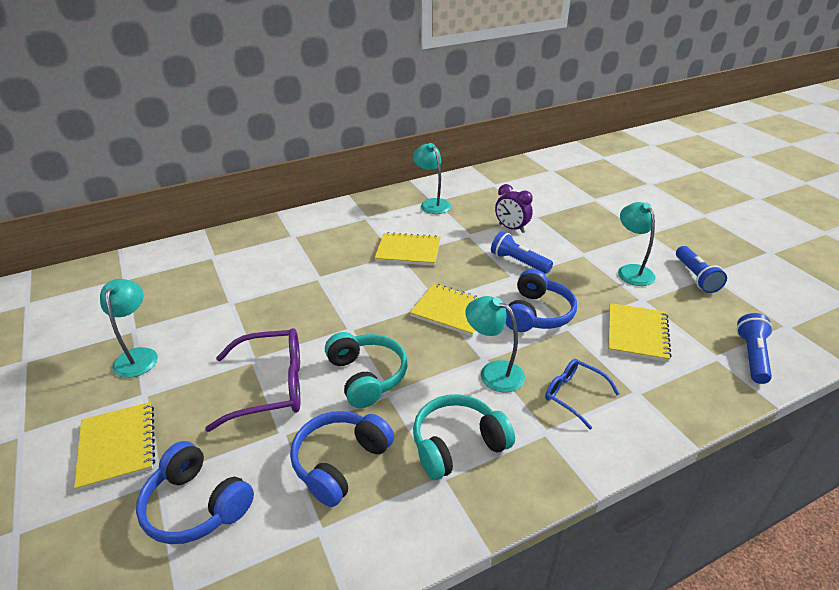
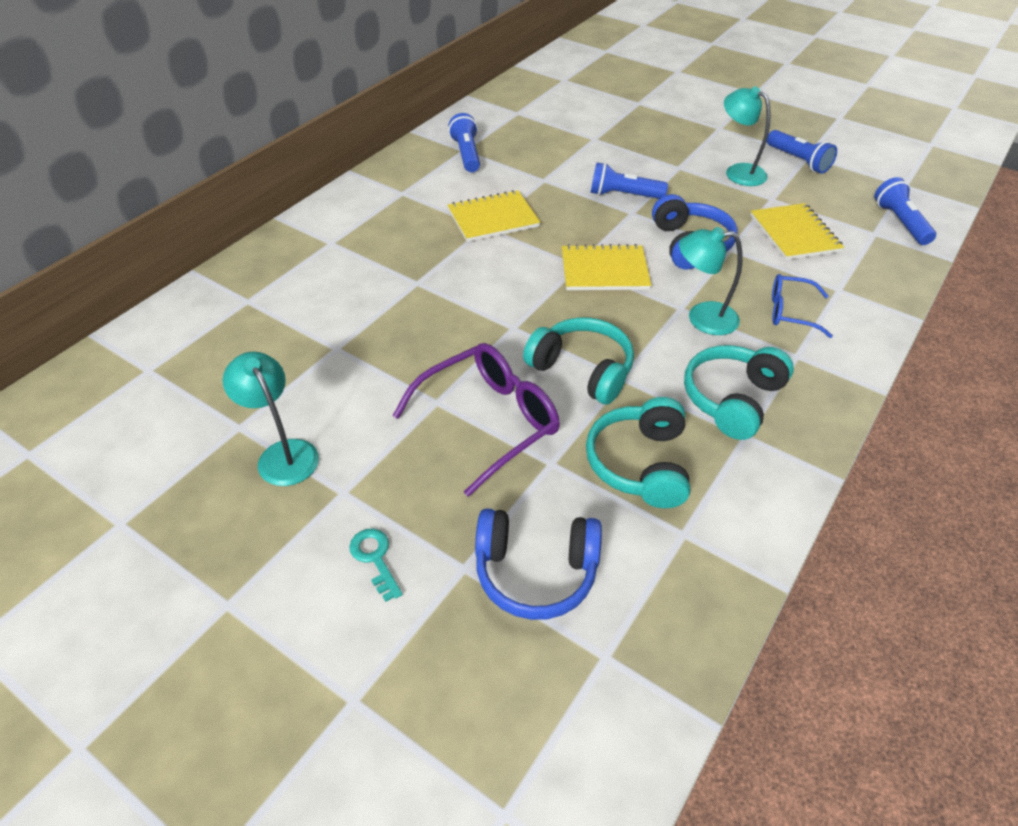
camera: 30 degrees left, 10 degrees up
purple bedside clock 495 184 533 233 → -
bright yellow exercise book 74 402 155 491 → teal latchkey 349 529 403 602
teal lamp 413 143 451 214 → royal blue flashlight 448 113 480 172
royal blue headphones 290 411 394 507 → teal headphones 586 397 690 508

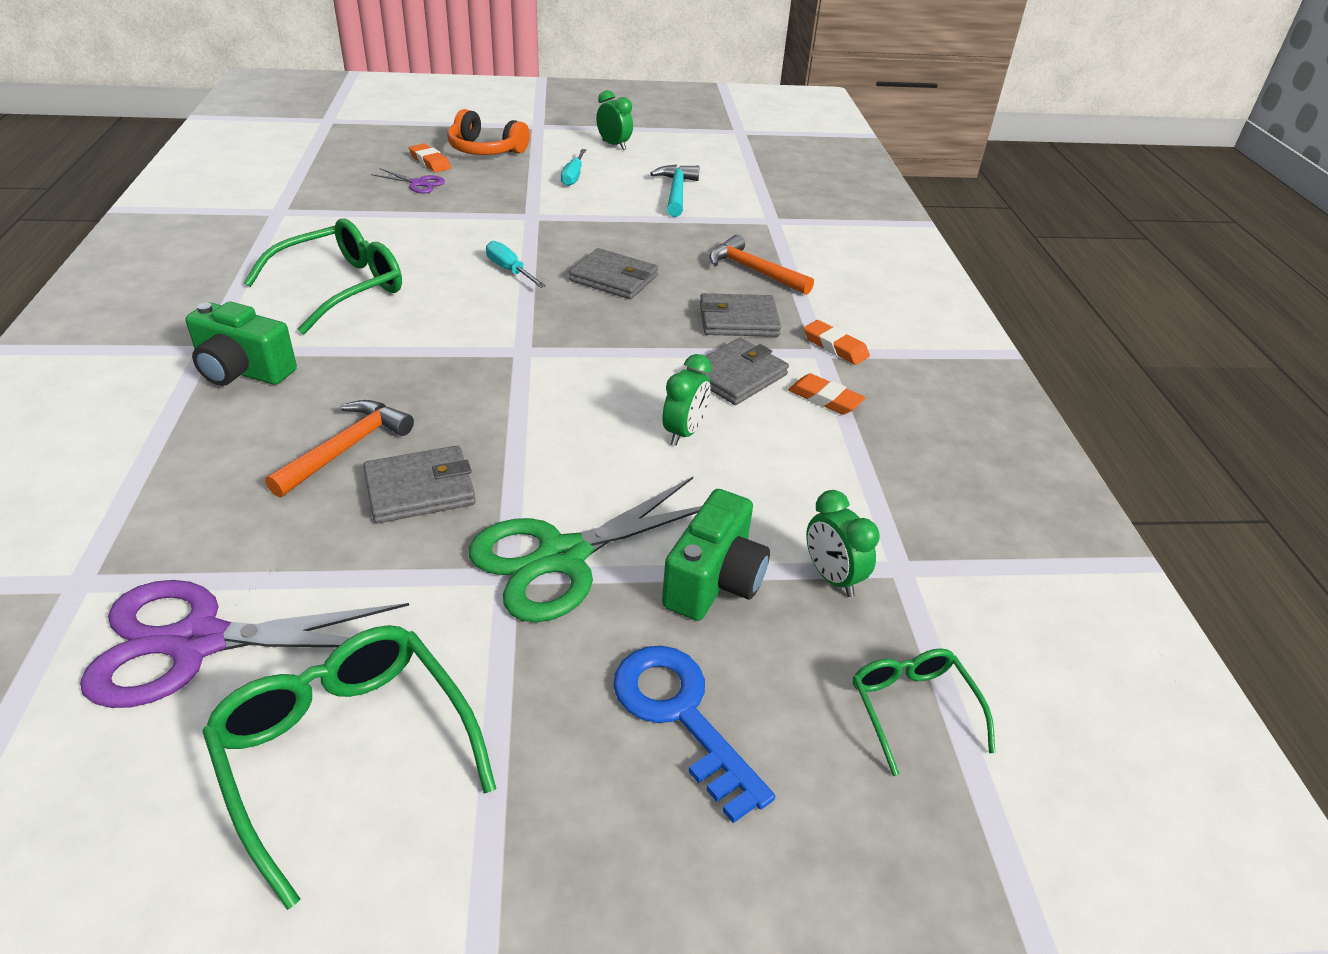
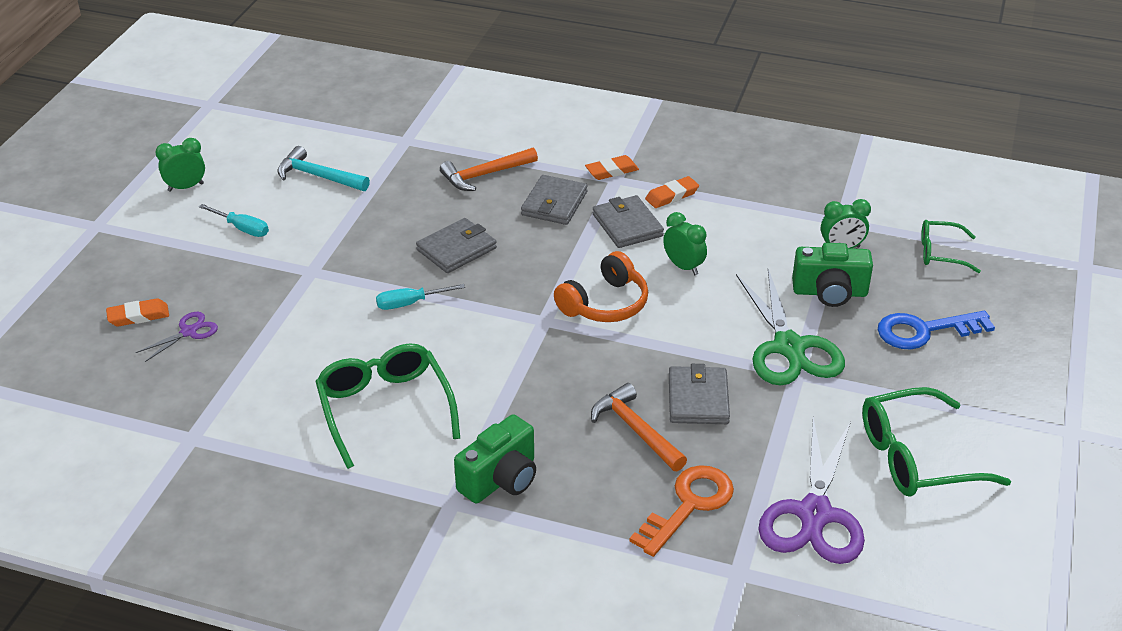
camera: 65 degrees left, 0 degrees up
- → orange latchkey 629 465 734 557
orange headphones 447 109 530 155 → orange headphones 554 251 648 322, moved
leaf-green camera 662 489 770 621 → leaf-green camera 792 243 873 307, 135 degrees clockwise

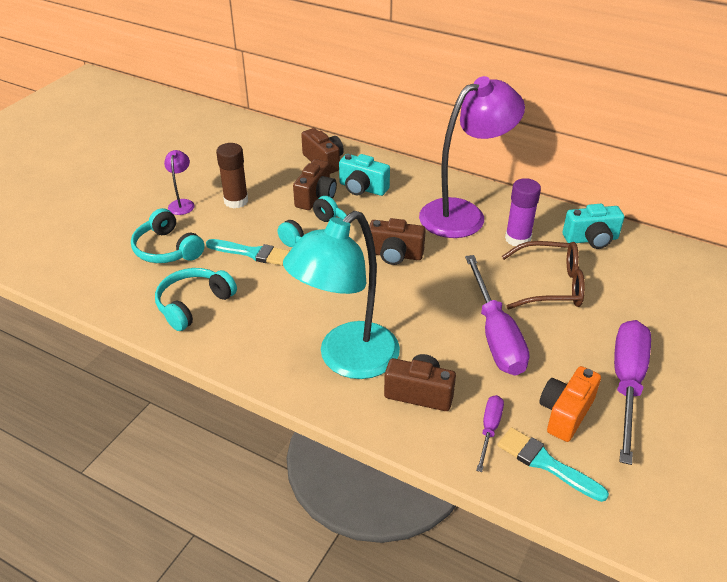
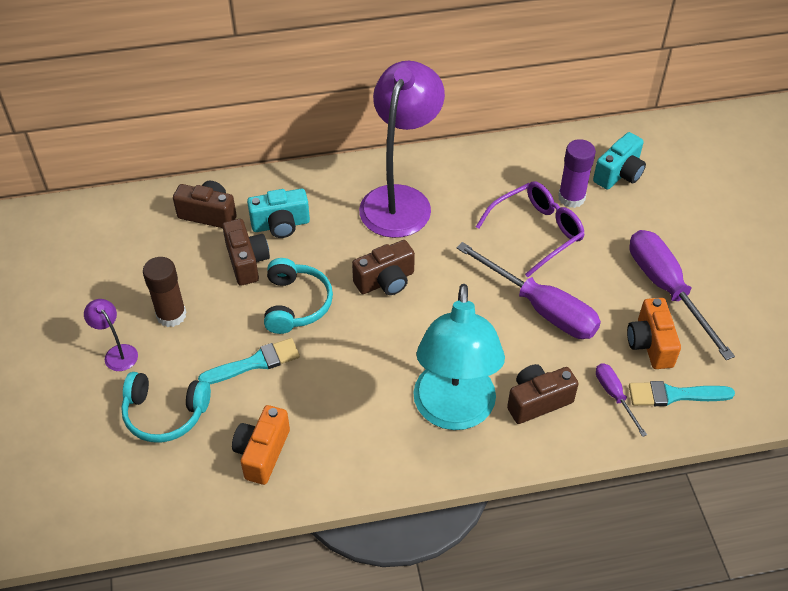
camera: 40 degrees left, 10 degrees up
purple glue stick 505 178 541 246 → purple glue stick 558 139 596 208, moved
teal camera 563 204 624 249 → teal camera 593 132 646 190, moved
teal headphones 155 268 237 331 → orange camera 232 405 290 485
brown glasses 502 241 585 310 → purple glasses 476 181 585 277

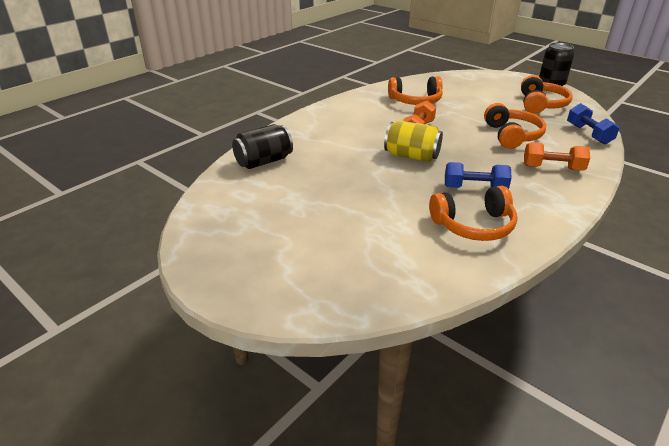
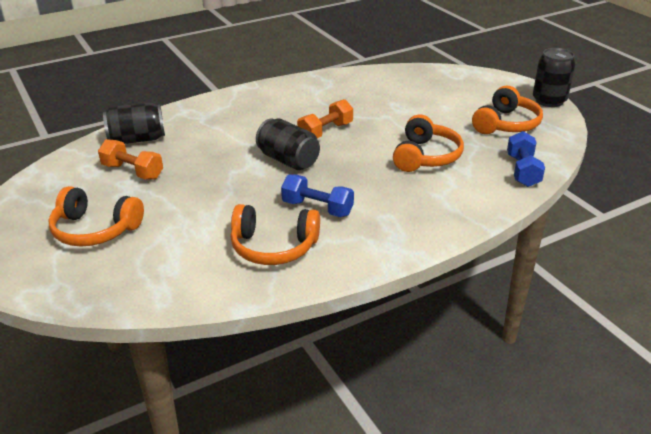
camera: 20 degrees right, 0 degrees up
orange headphones 388 76 443 105 → orange headphones 48 186 144 246, moved
orange hand weight 524 142 590 171 → orange hand weight 98 139 163 180, moved
bright yellow can 384 120 443 162 → ebony can 256 118 320 170

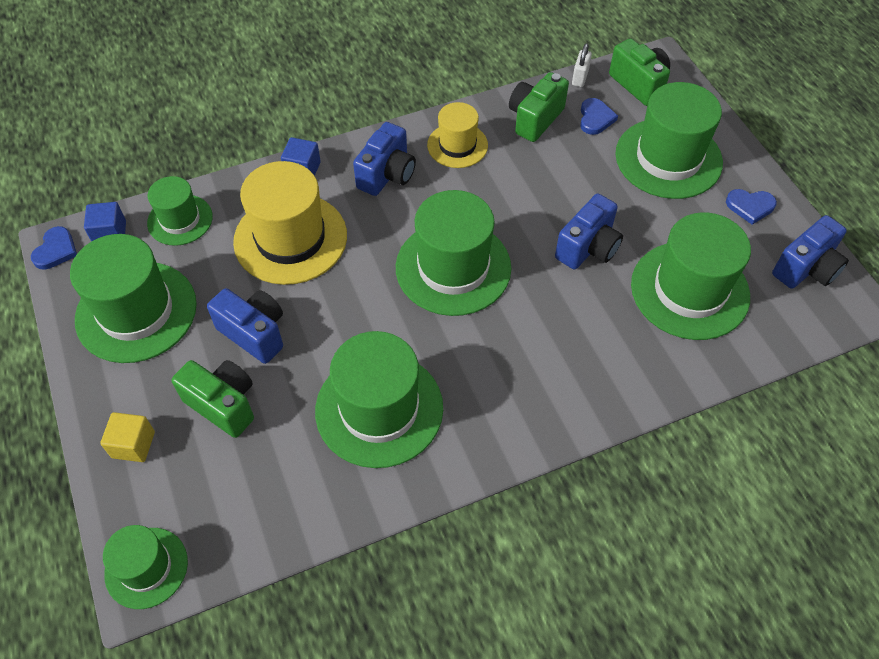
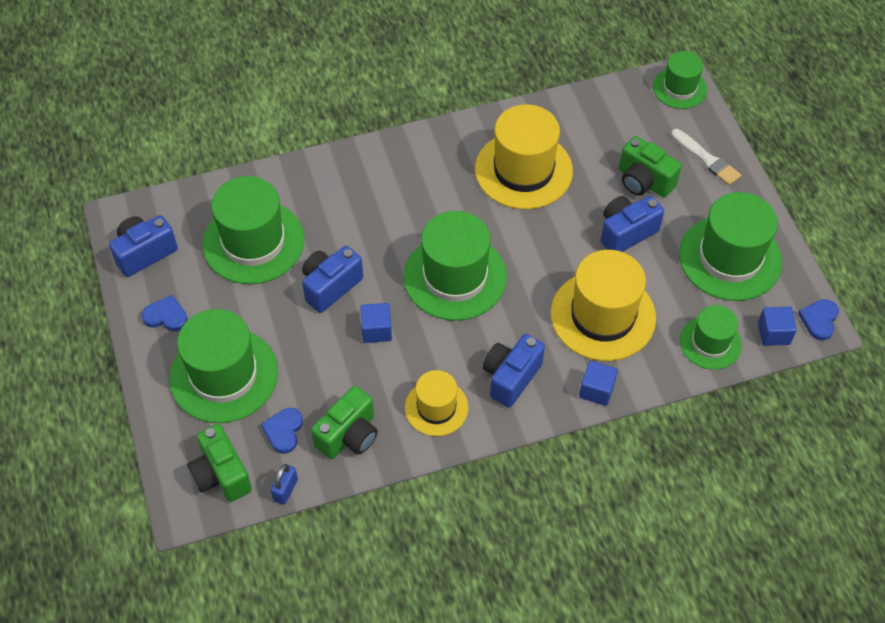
camera: 175 degrees left, 0 degrees up
- → royal blue solid cube 360 303 392 343
bright yellow solid cube 100 412 155 462 → snow-white paintbrush 671 129 741 186
leaf-green tall hat 315 331 443 468 → bright yellow tall hat 475 105 573 209
snow-white padlock 572 43 592 87 → royal blue padlock 270 464 298 505
royal blue camera 207 288 283 364 → royal blue camera 601 196 664 252, 105 degrees clockwise

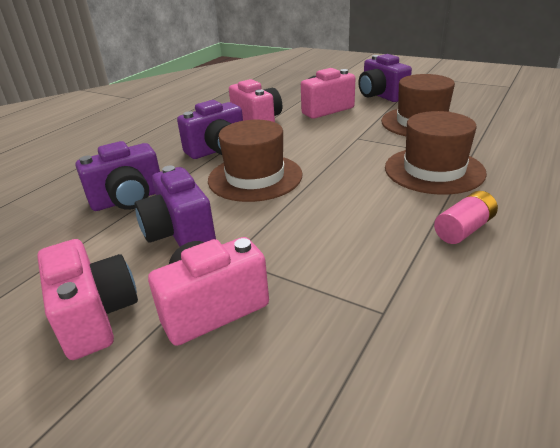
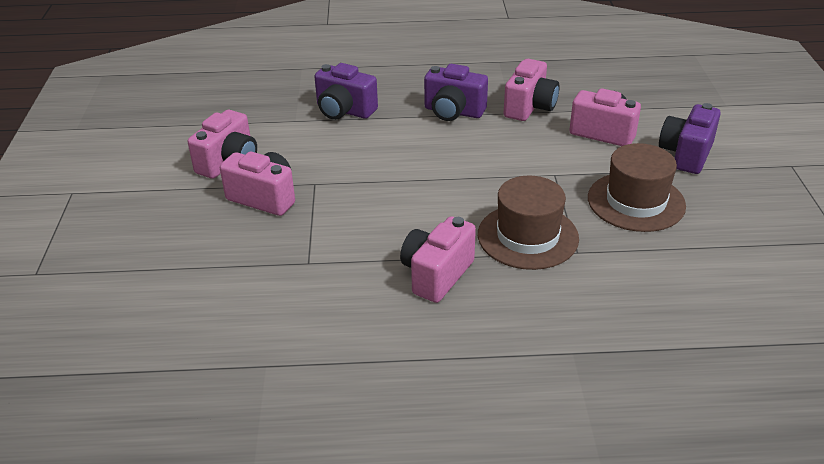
camera: 55 degrees right, 5 degrees up
purple camera 134 166 216 247 → -
brown tall hat 208 120 303 202 → -
rose-pink battery 434 191 498 244 → rose-pink camera 400 216 476 303

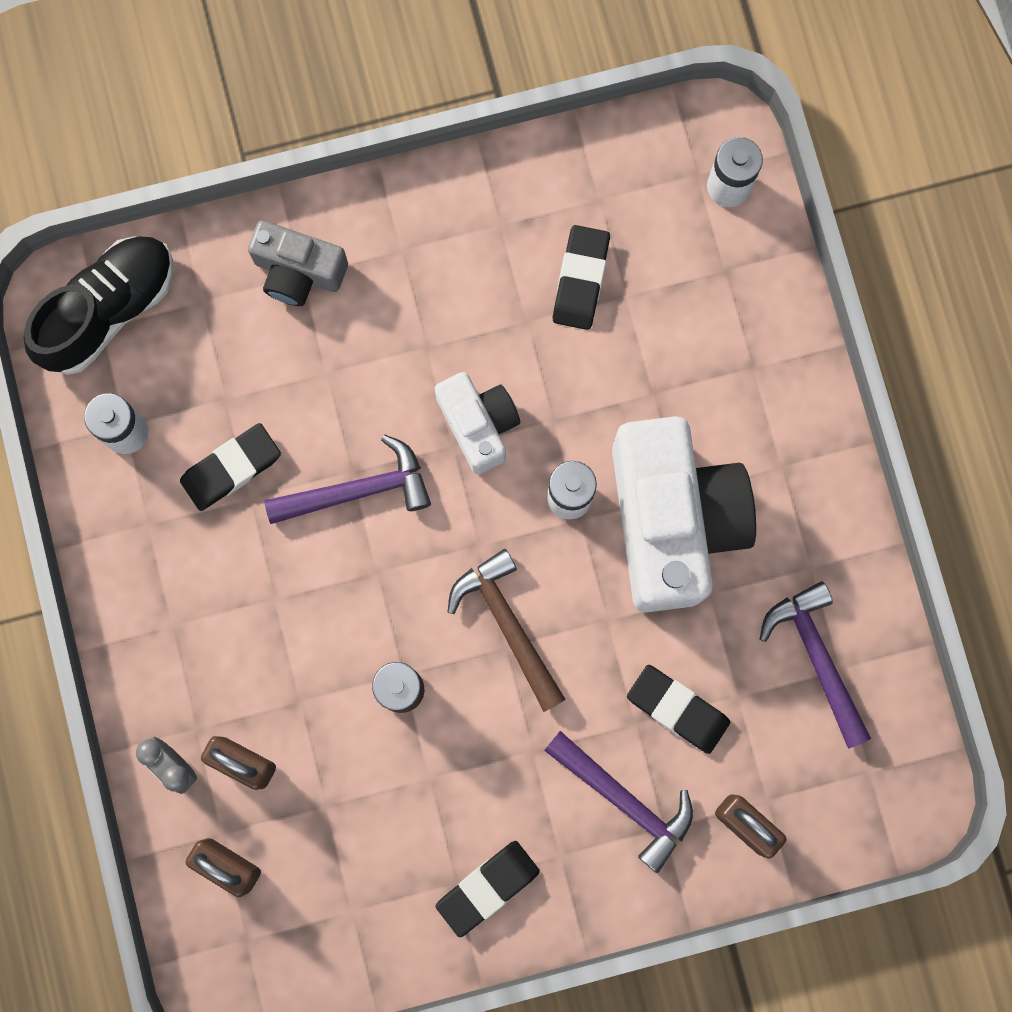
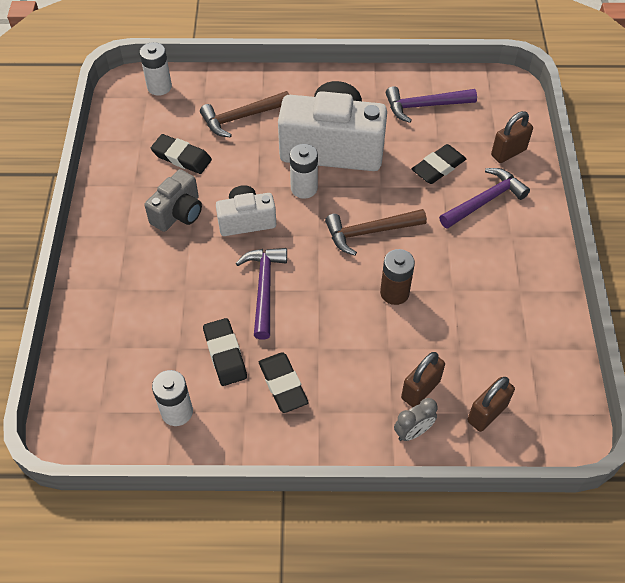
camera: 75 degrees left, 25 degrees down
ebony sneaker 24 236 173 375 → -
- → brown claw hammer 200 91 289 138
gray camera 248 220 348 306 → gray camera 144 169 202 232, moved
ebony eraser 436 841 540 937 → ebony eraser 259 352 308 413, moved

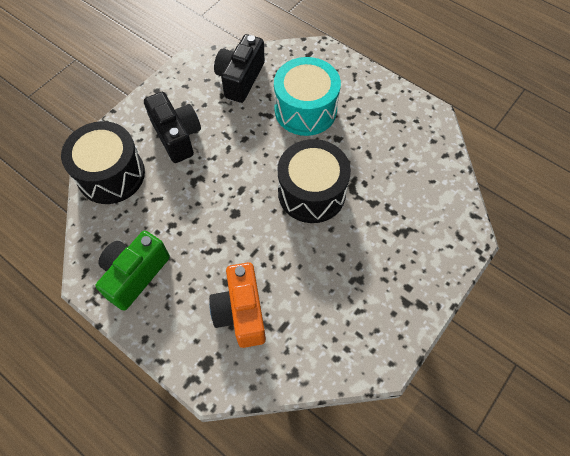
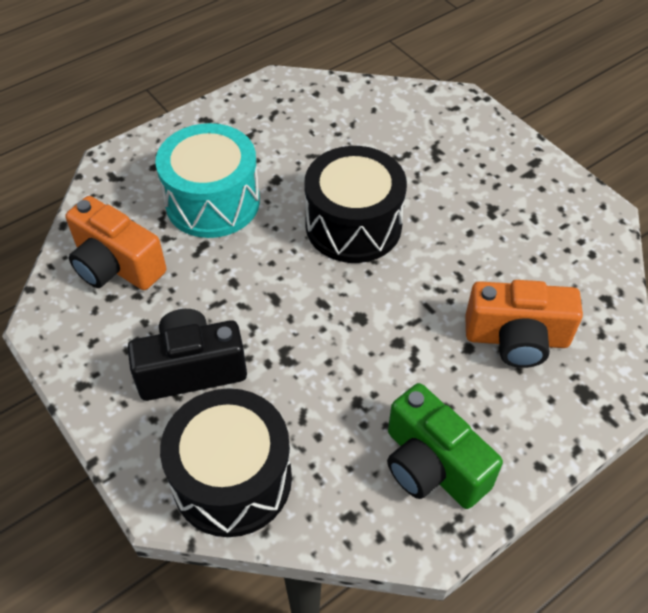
camera: 75 degrees left, 10 degrees down
ebony camera 214 34 265 103 → orange camera 65 196 166 290

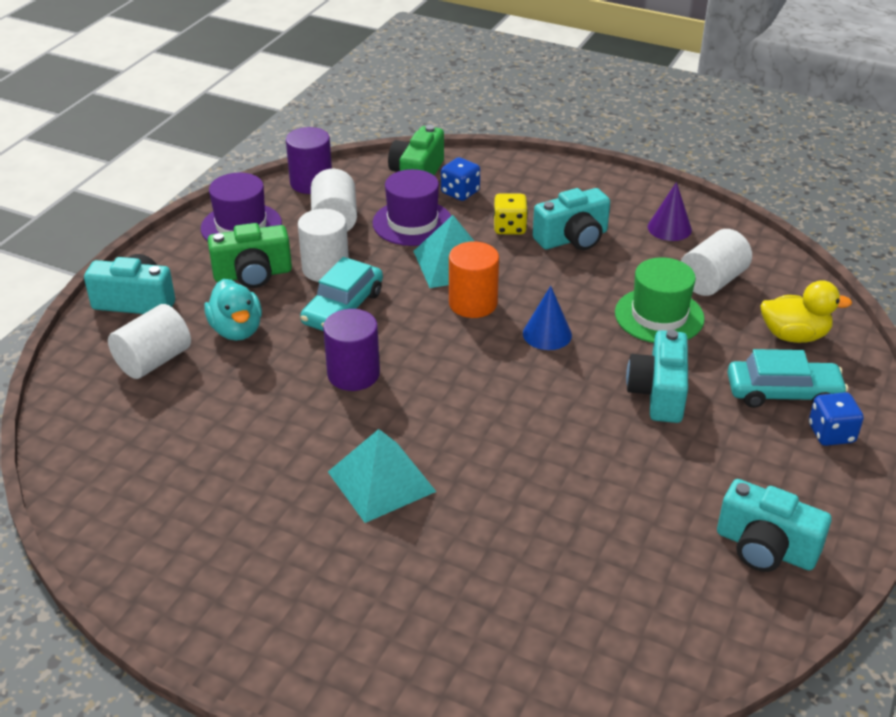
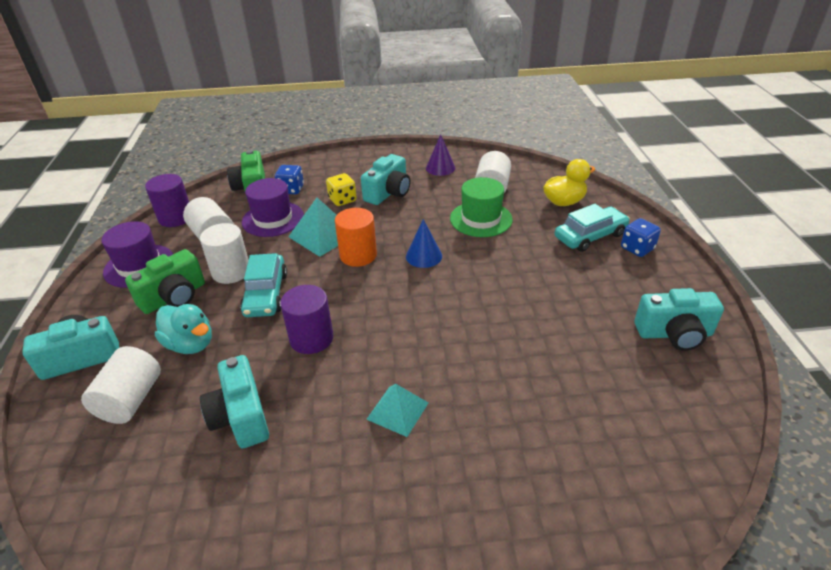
camera: 30 degrees left, 0 degrees up
teal camera 626 330 688 423 → teal camera 200 355 269 448, moved
teal solid pyramid 328 429 436 523 → teal solid pyramid 366 384 429 437, x0.67

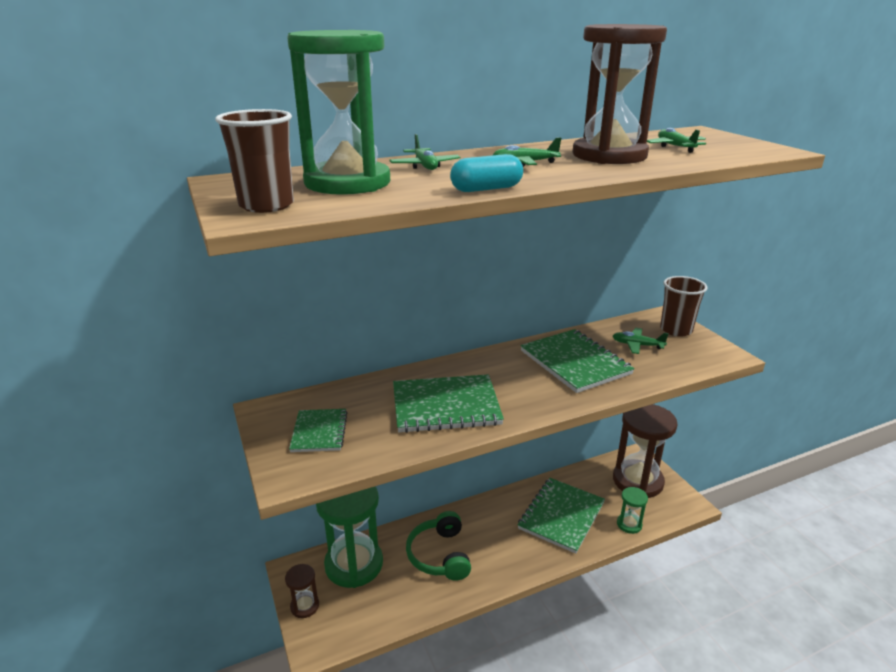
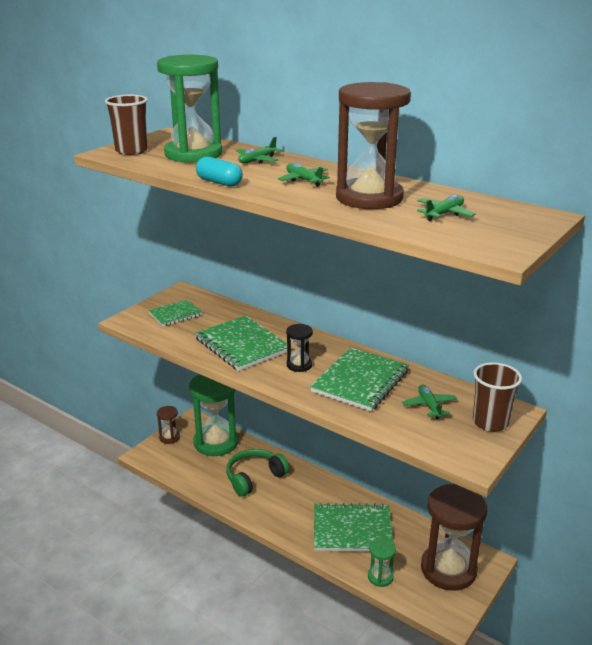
camera: 60 degrees right, 0 degrees up
- → ebony hourglass 286 324 313 372

